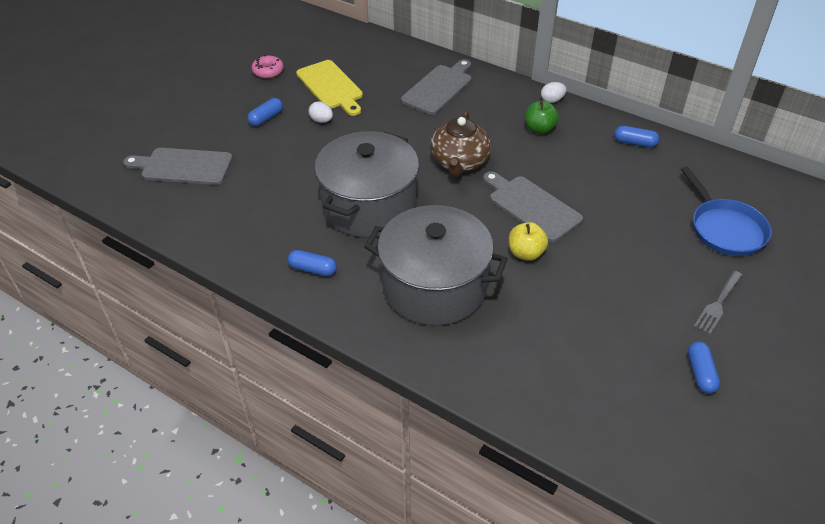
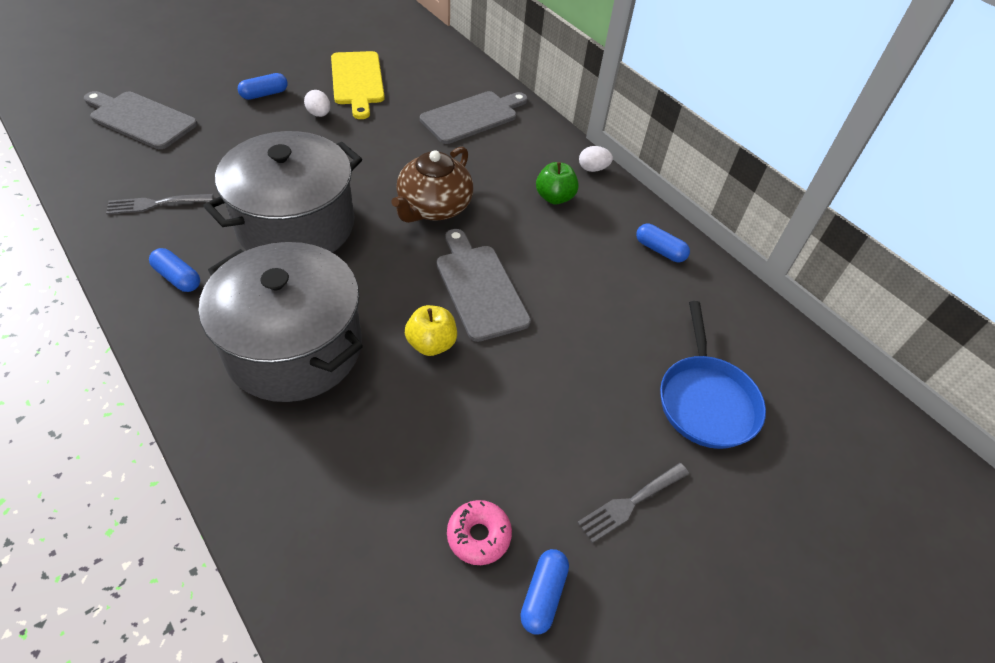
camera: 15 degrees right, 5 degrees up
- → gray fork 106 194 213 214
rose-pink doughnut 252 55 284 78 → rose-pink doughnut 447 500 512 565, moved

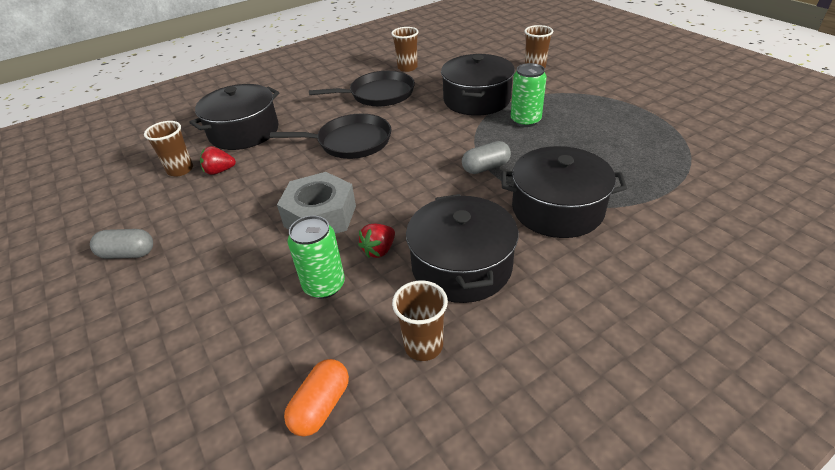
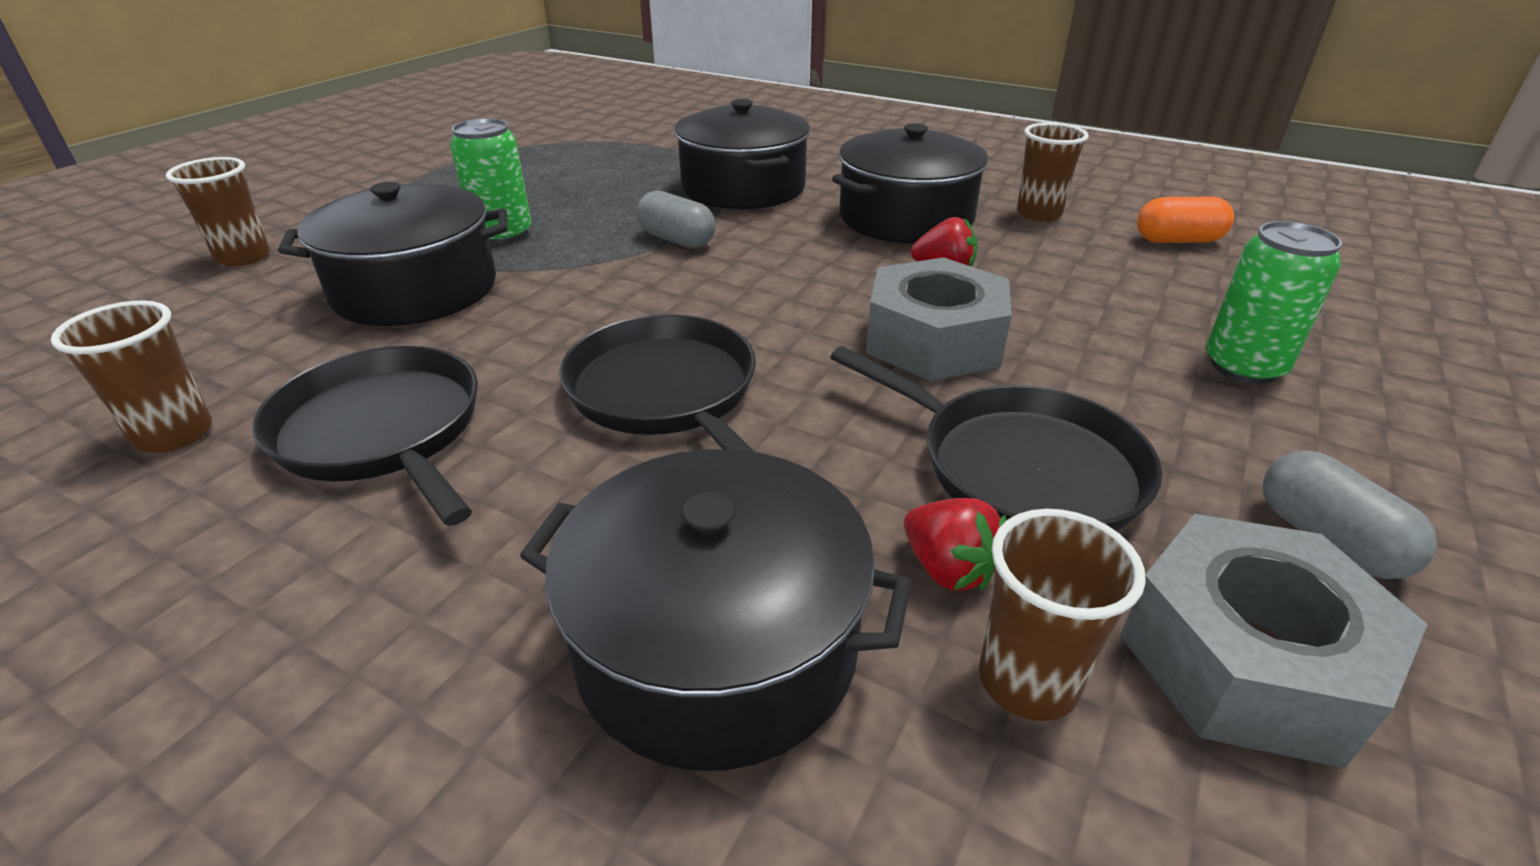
camera: 120 degrees left, 5 degrees down
- → ebony pan 830 346 1162 531
- → gray hexagon nut 1120 514 1428 768
leaf-green can 288 216 345 299 → leaf-green can 1206 221 1342 384, moved

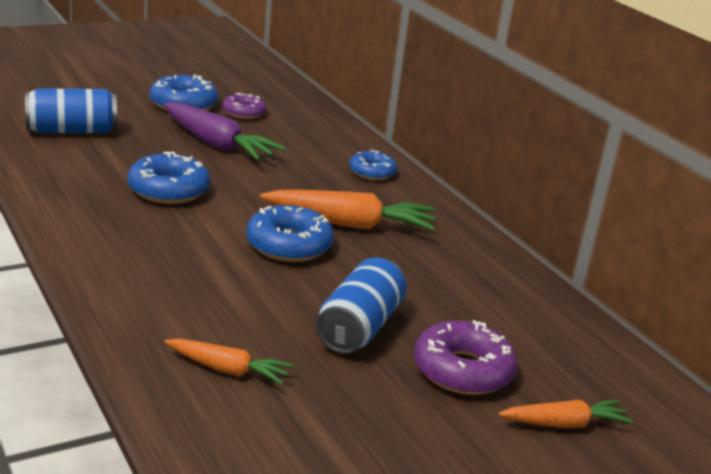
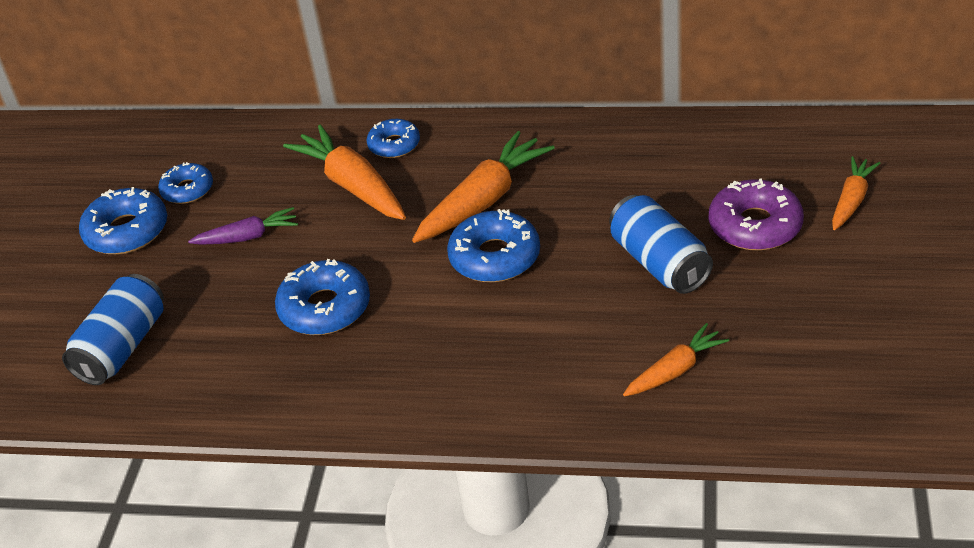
camera: 45 degrees left, 15 degrees up
- → orange toy carrot 283 125 406 220
purple doughnut 222 93 266 119 → royal blue doughnut 158 162 213 204
purple toy carrot 163 102 286 161 → purple toy carrot 188 207 298 245, x0.58

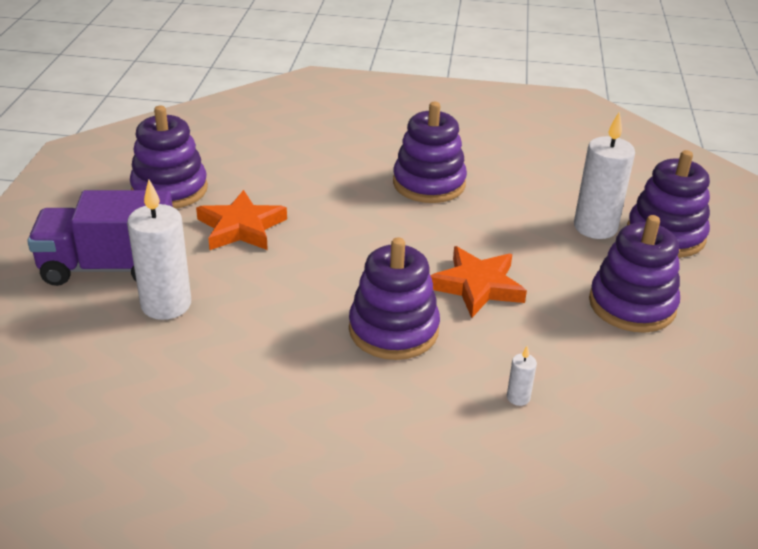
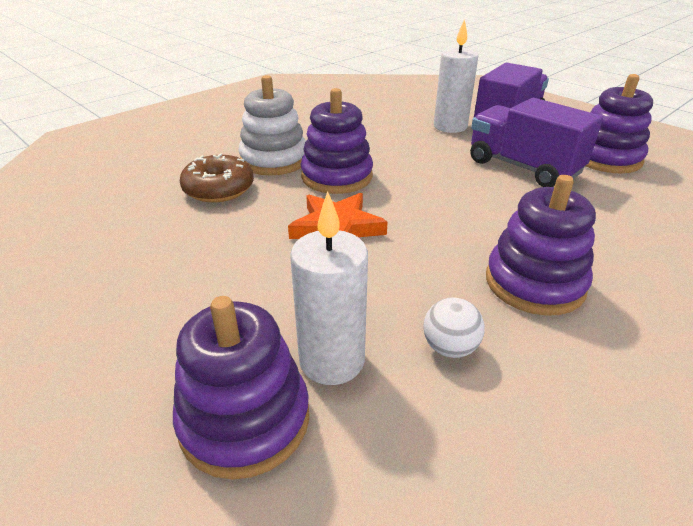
camera: 130 degrees right, 0 degrees up
purple ring stacker 589 215 680 333 → -
- → snow-white ring stacker 238 75 306 175
- → snow-white play ball 423 298 485 358
orange five-pointed star 196 190 287 250 → purple truck 470 98 603 187
snow-white wax candle 507 346 537 406 → brown doughnut 180 153 254 203

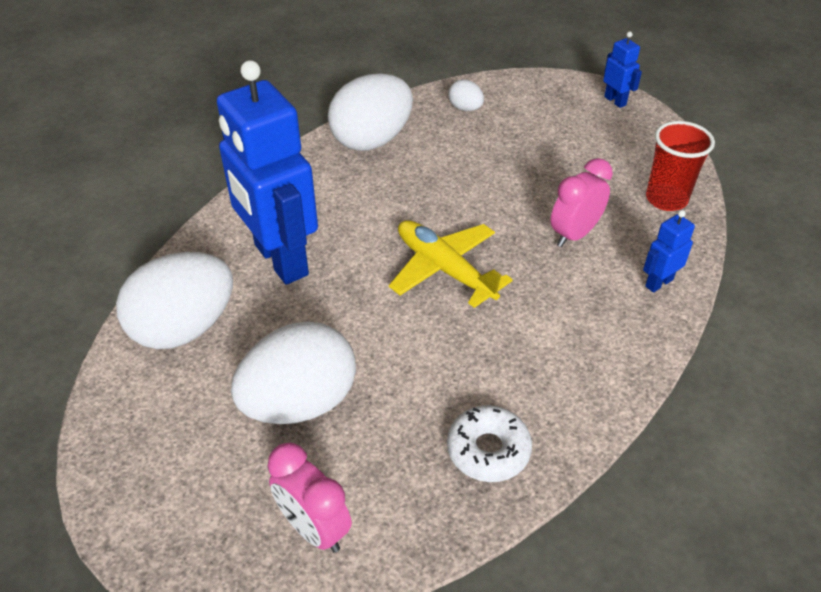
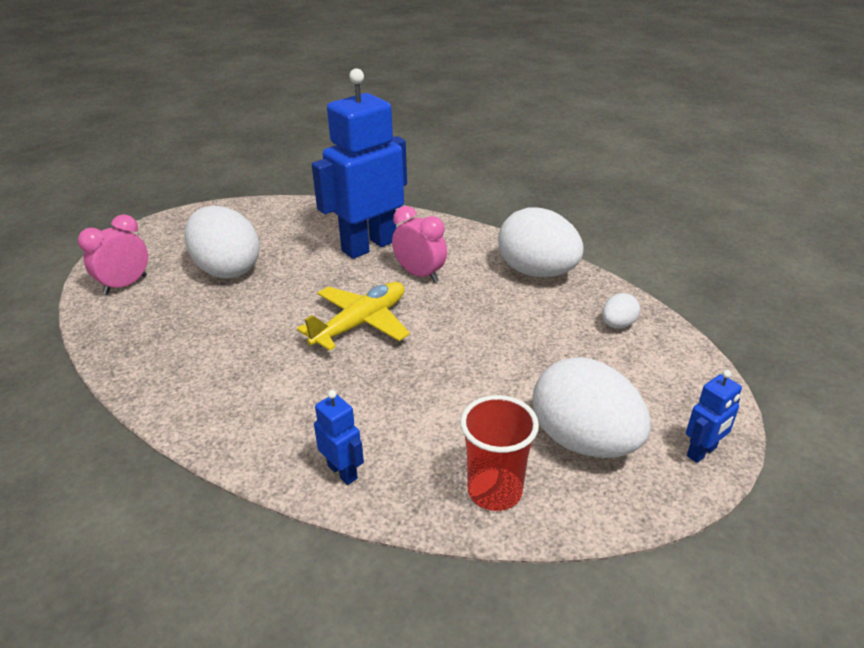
camera: 85 degrees right, 10 degrees down
snow-white doughnut 447 405 532 482 → -
snow-white egg 116 252 233 349 → snow-white egg 533 357 651 458, moved
rose-pink bedside clock 550 158 613 247 → rose-pink bedside clock 392 206 447 283, moved

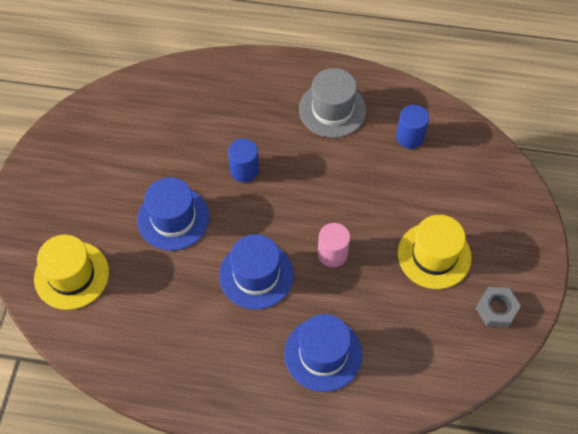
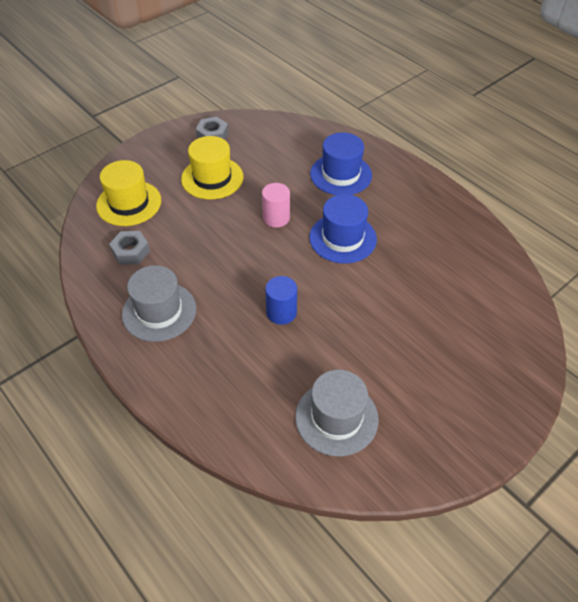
camera: 140 degrees left, 10 degrees down
royal blue tall hat 137 177 210 251 → -
- → gray tall hat 295 370 379 456
bright yellow tall hat 34 235 109 310 → bright yellow tall hat 96 160 161 226, moved
royal blue cylinder 396 105 429 149 → gray hexagon nut 109 231 150 265

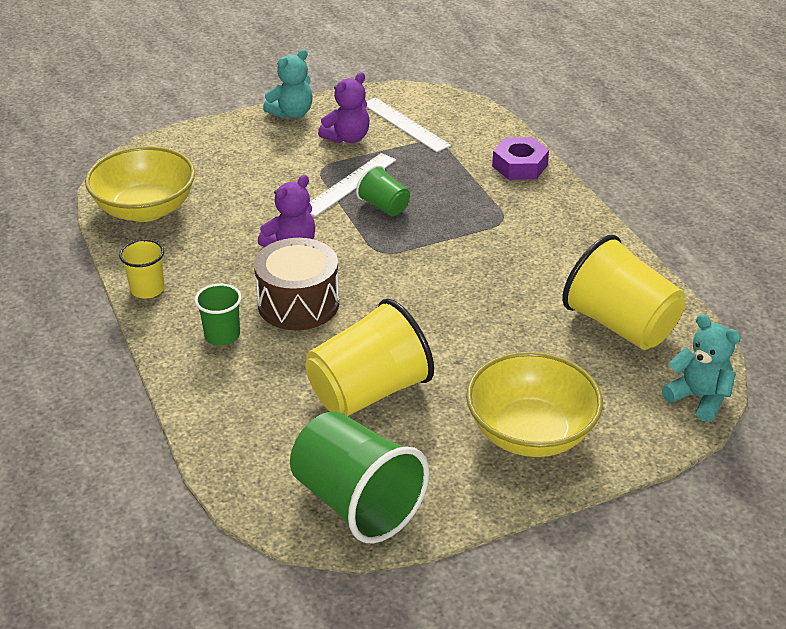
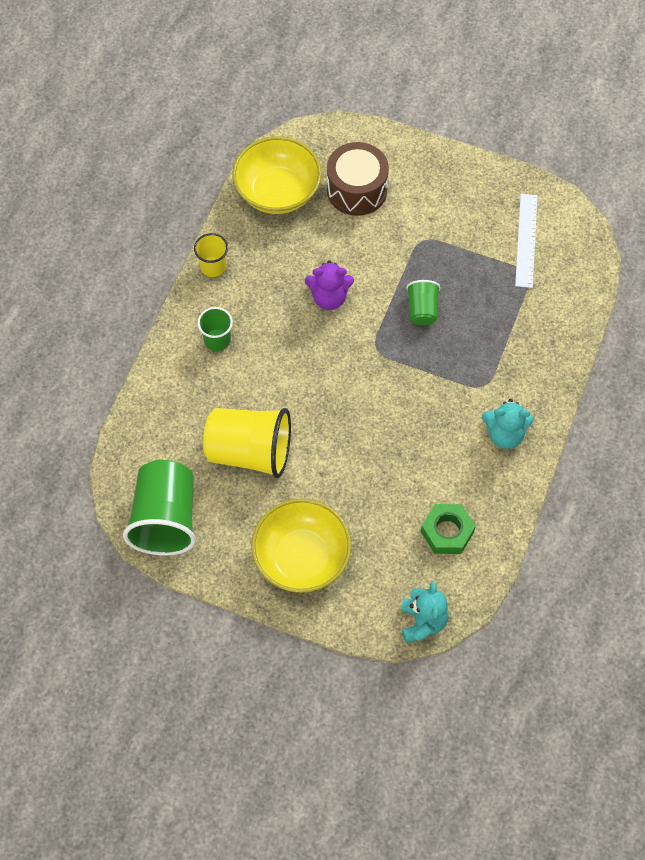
camera: 45 degrees right, 25 degrees up
snow-white measuring stick 310 153 396 217 → -
purple teddy bear 318 72 370 143 → -
purple hexagon nut 492 137 549 180 → -
brown toy drum 254 238 339 330 → brown toy drum 327 142 389 216, moved
teal teddy bear 263 49 313 118 → teal teddy bear 482 399 534 449, moved
bright yellow beaker 562 235 685 350 → leaf-green hexagon nut 421 504 475 554

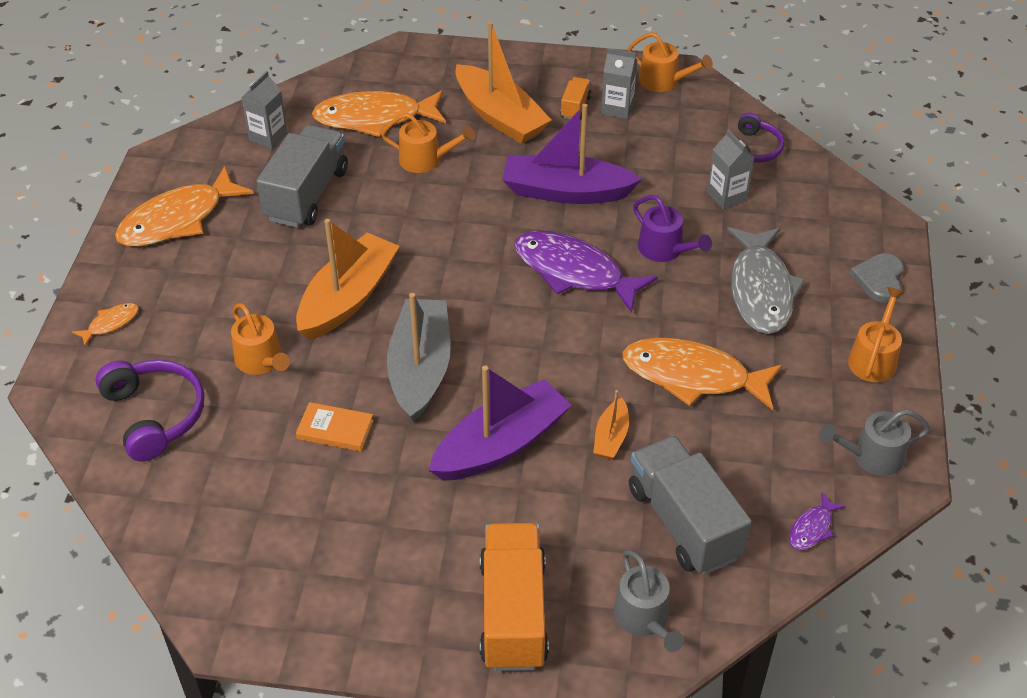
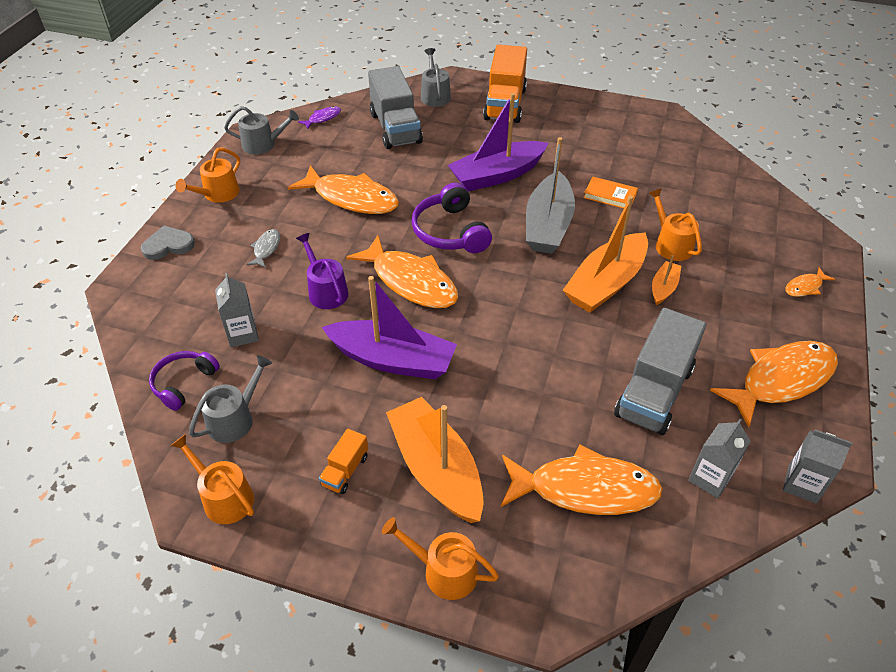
camera: 170 degrees left, 0 degrees up
- → gray watering can 189 355 272 443
purple headphones 96 360 204 462 → purple headphones 411 182 492 253, moved
orange watering can 381 113 475 173 → orange watering can 382 517 499 600, moved
orange toy boat 593 390 629 459 → orange toy boat 652 255 681 305, moved
gray juice carton 601 48 637 119 → gray juice carton 783 429 853 504, moved
purple fish figure 514 231 658 313 → orange fish figure 346 235 458 308
gray love heart 850 253 904 303 → gray love heart 141 226 195 260, 135 degrees counterclockwise
gray fish figure 727 227 805 334 → gray fish figure 246 229 280 268, x0.45

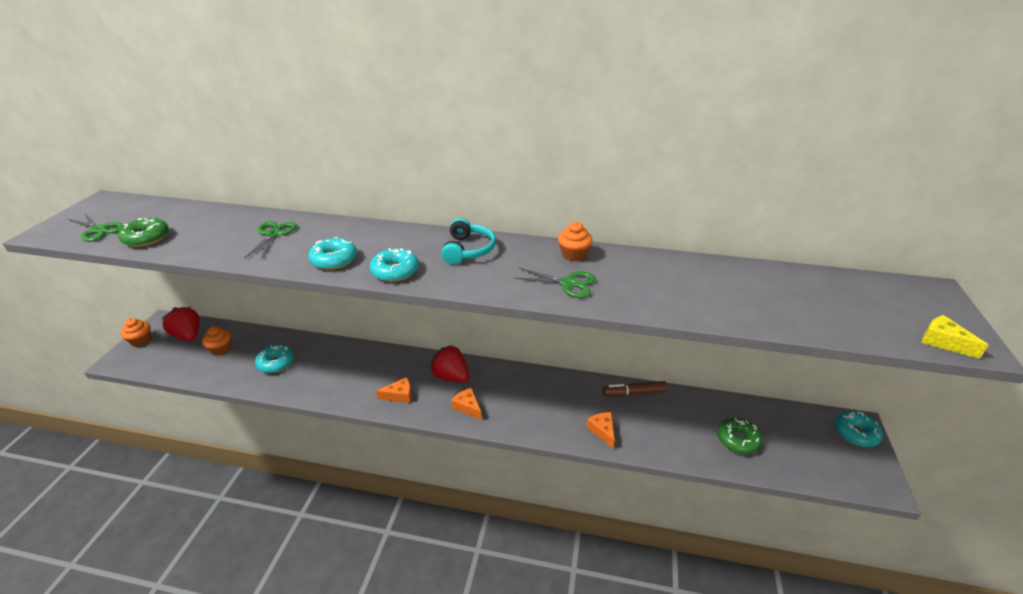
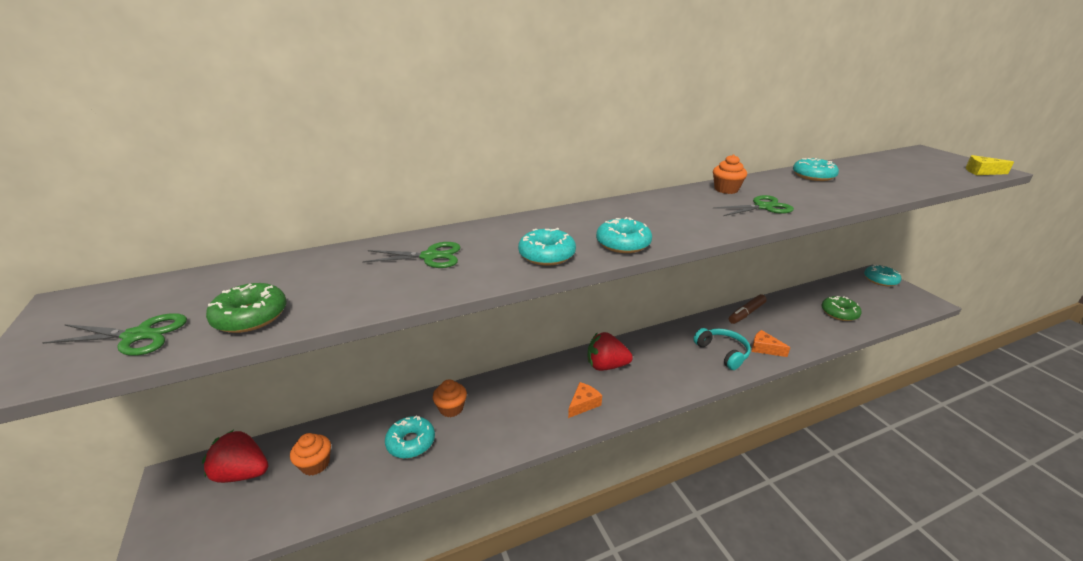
camera: 35 degrees left, 5 degrees down
orange cheese wedge 451 388 482 420 → -
- → teal doughnut 793 158 839 181
orange fairy cake 121 318 151 347 → orange fairy cake 433 379 467 417, moved
teal headphones 441 218 496 264 → teal headphones 693 328 751 370, moved
leaf-green scissors 245 222 297 258 → leaf-green scissors 362 242 461 268, 120 degrees clockwise

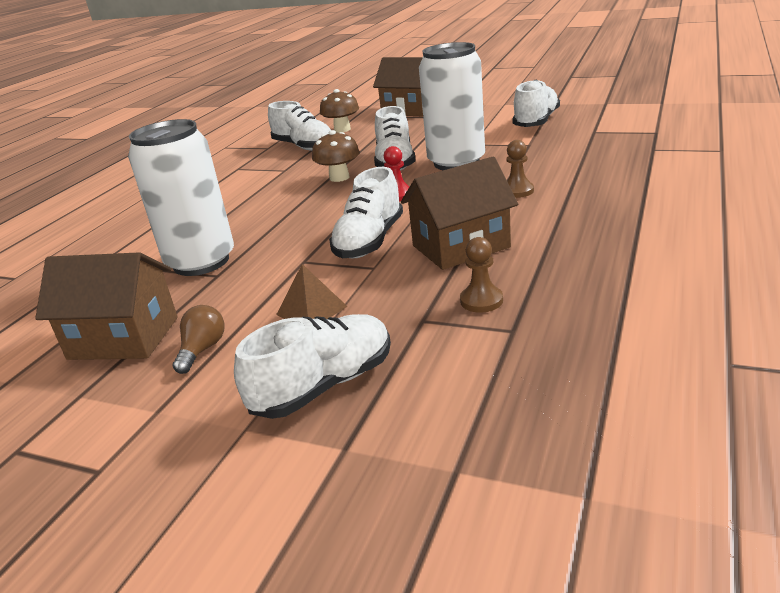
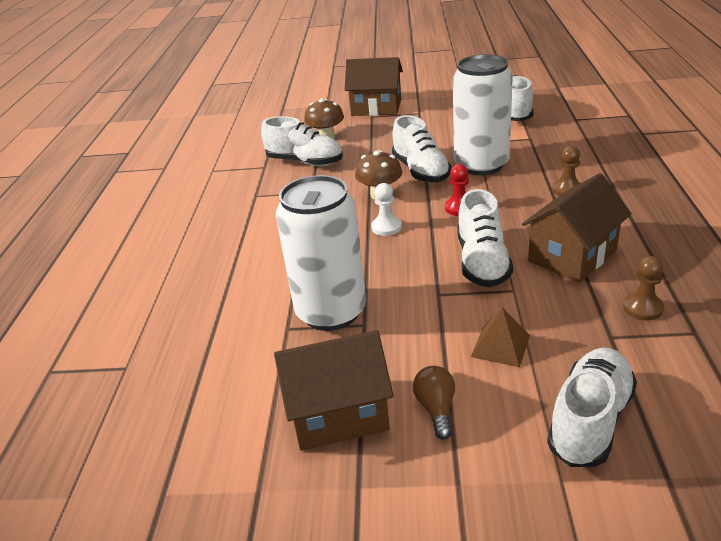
camera: 20 degrees left, 5 degrees up
- → snow-white pawn 371 183 402 236

